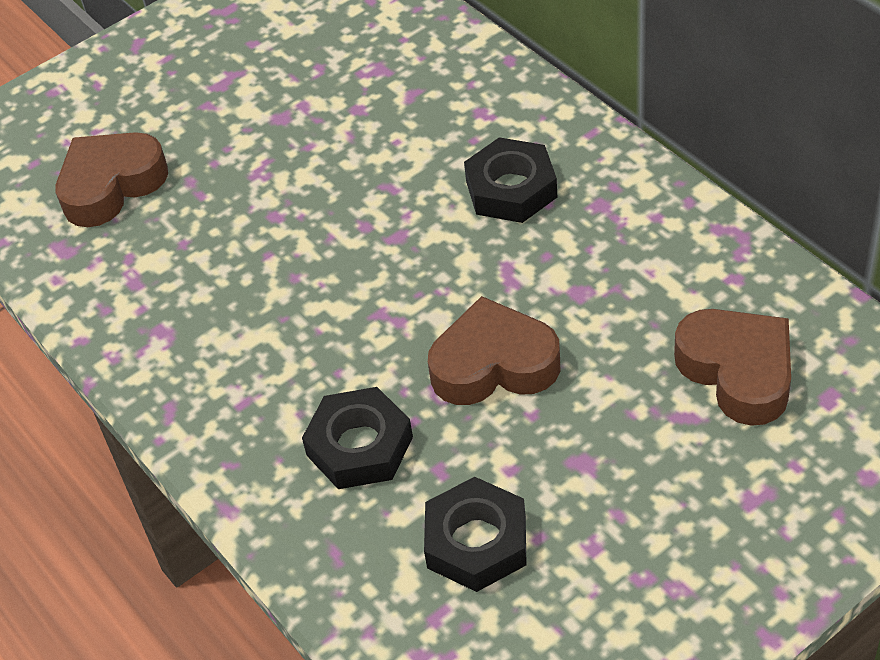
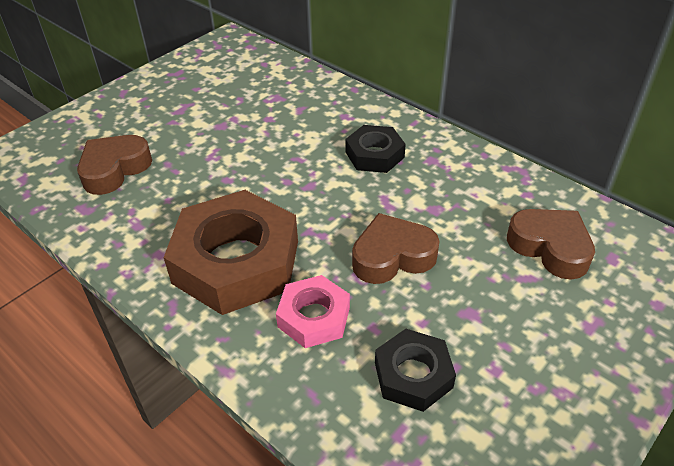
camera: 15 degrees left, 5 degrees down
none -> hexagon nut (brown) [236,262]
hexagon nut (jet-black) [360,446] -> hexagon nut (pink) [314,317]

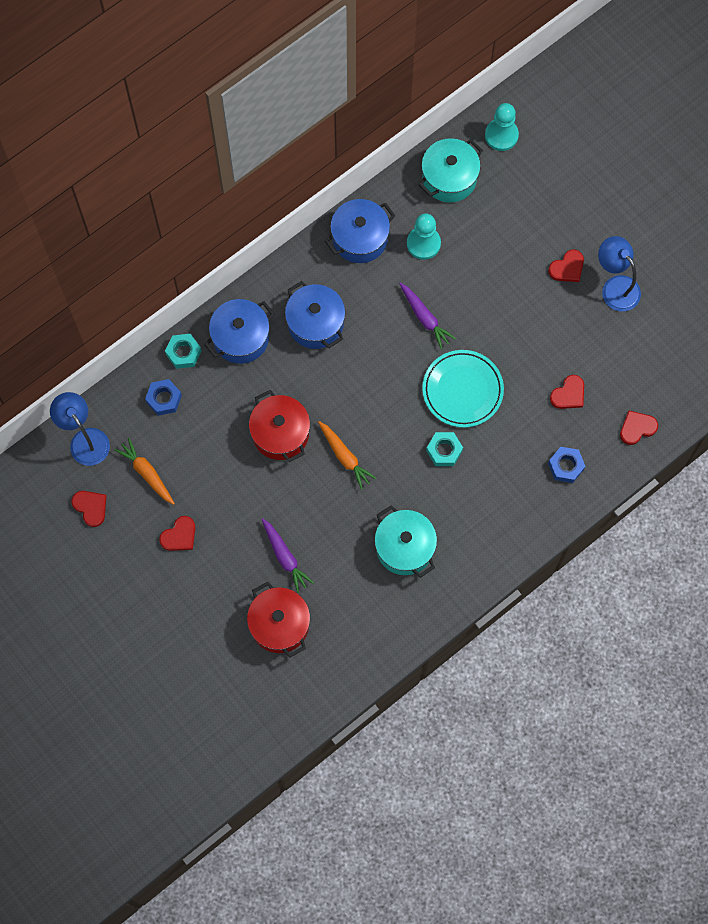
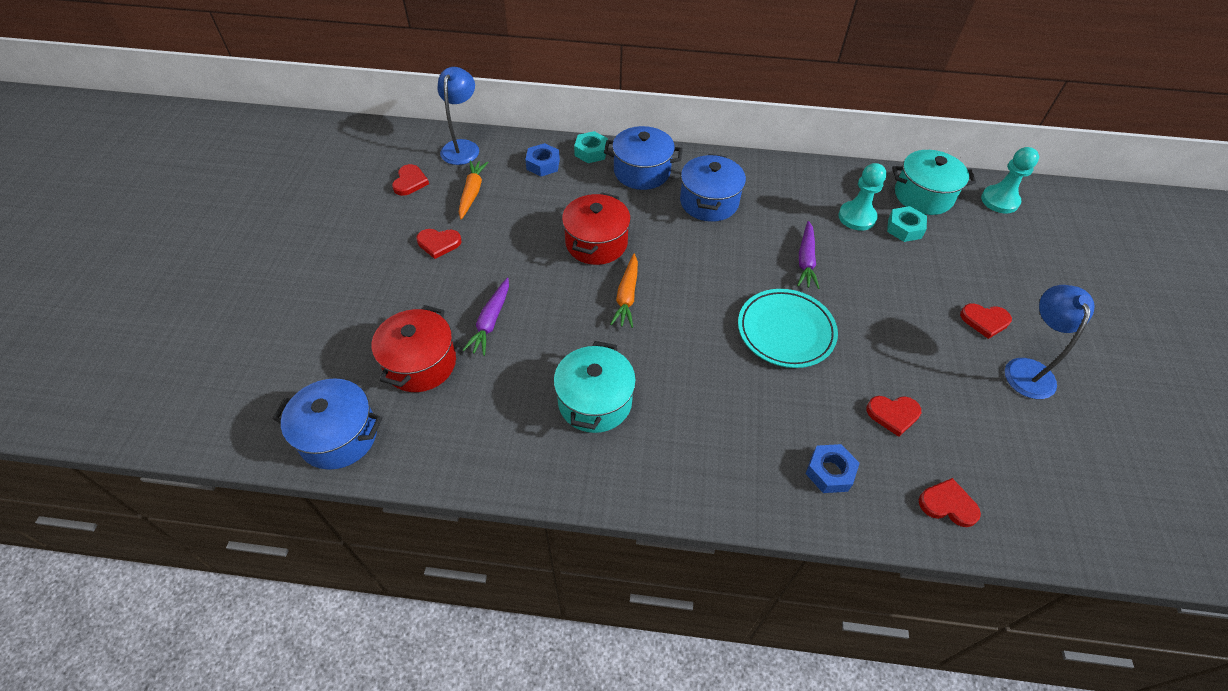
camera: 45 degrees right, 20 degrees down
pot (blue) [360,238] -> pot (blue) [339,436], relocated
hexagon nut (aqua) [444,451] -> hexagon nut (aqua) [904,228], relocated

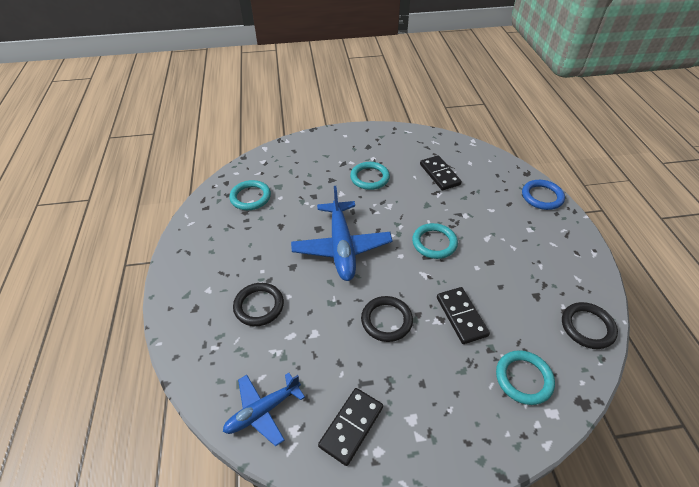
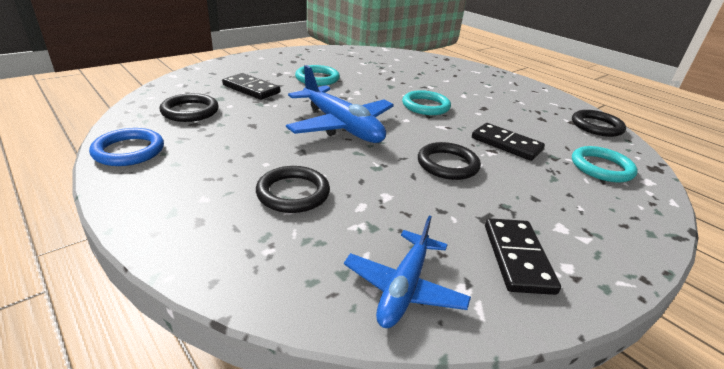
camera: 35 degrees left, 15 degrees down
hoop (blue) [542,197] -> hoop (blue) [129,151], relocated
hoop (aqua) [250,197] -> hoop (jet-black) [190,111]
domino tile (jet-black) [439,174] -> domino tile (jet-black) [251,89], relocated

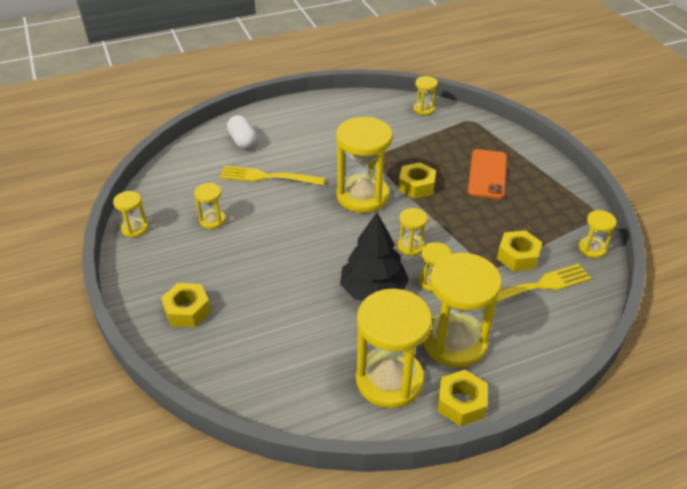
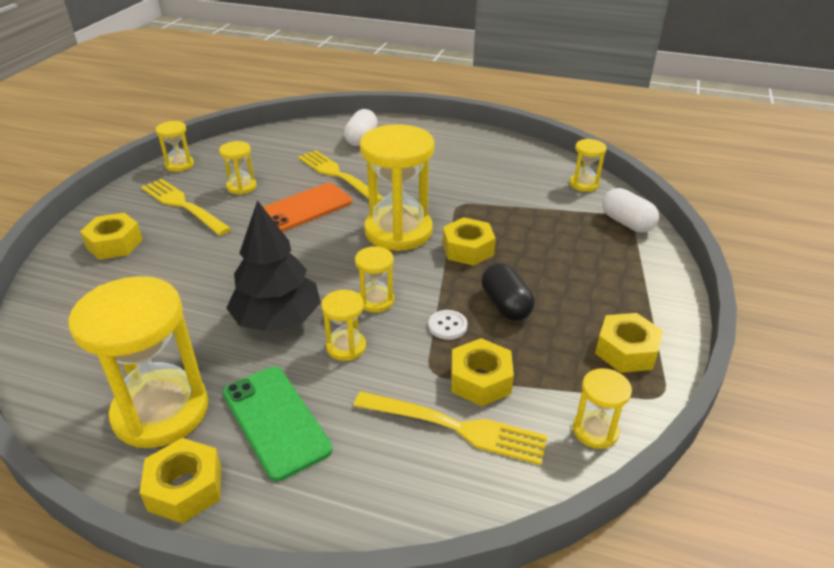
camera: 40 degrees right, 5 degrees down
none -> dinner fork (golden) [183,205]
sandglass (golden) [454,342] -> smartphone (emerald) [275,421]
smartphone (orange-coloured) [487,174] -> smartphone (orange-coloured) [304,208], relocated
none -> button (pure white) [447,326]
none -> pill shape (jet-black) [505,305]
none -> hexagon nut (golden) [626,351]
none -> pill shape (pure white) [626,223]

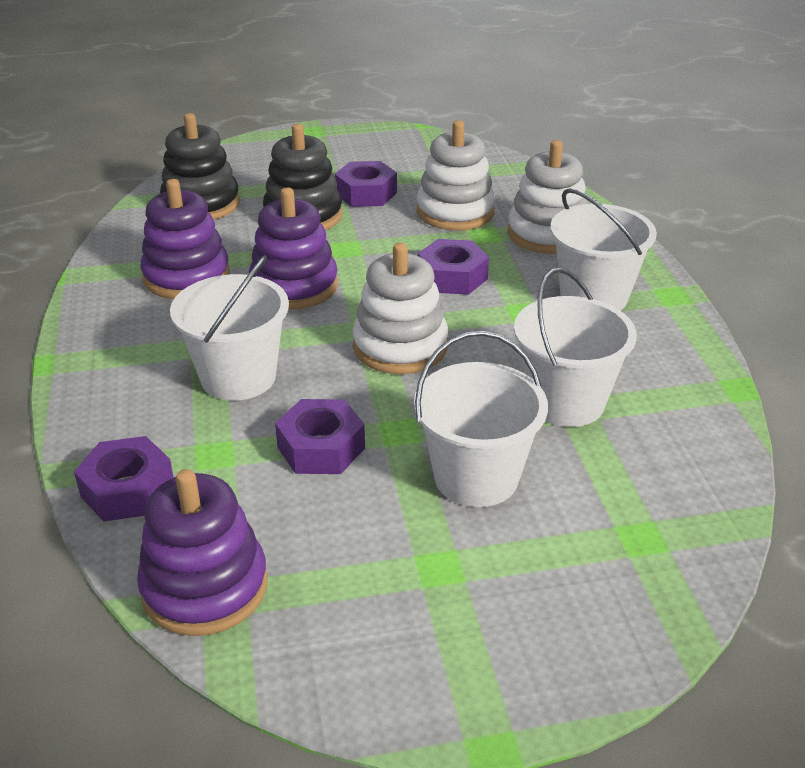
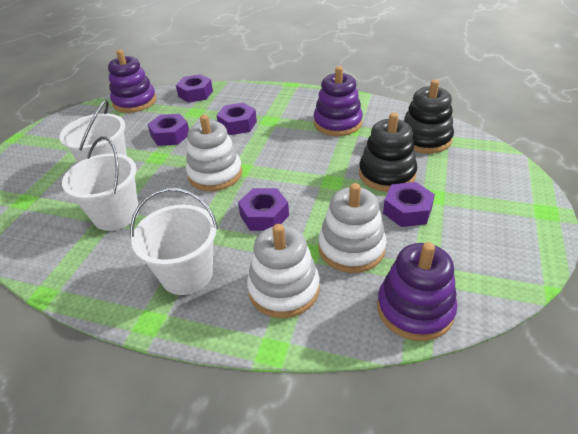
camera: 120 degrees right, 5 degrees up
pail (pure white) [238,377] -> hexagon nut (violet) [237,124]
ring stacker (violet) [294,286] -> ring stacker (violet) [415,309], relocated

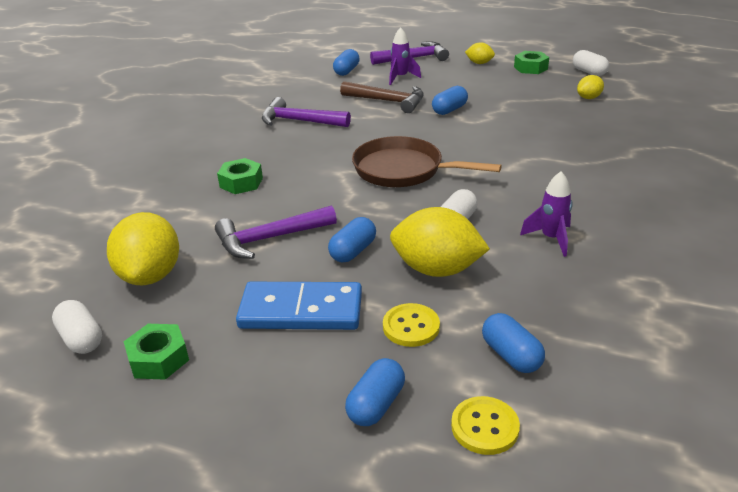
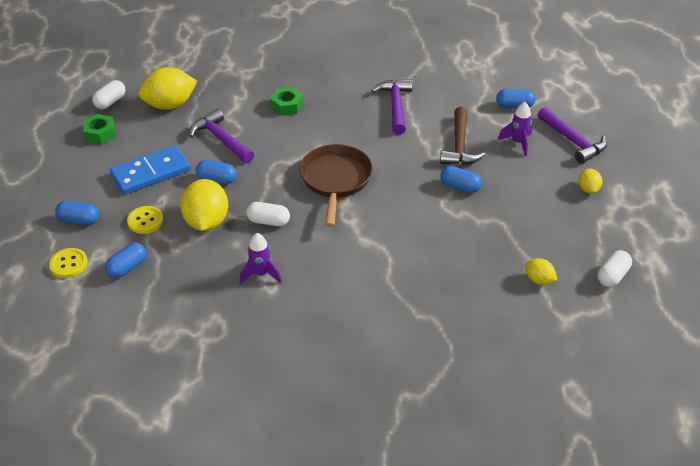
camera: 70 degrees right, 10 degrees up
domino tile (blue) [301,310] -> domino tile (blue) [151,173], 75 degrees clockwise
hexagon nut (emerald) [530,68] -> none

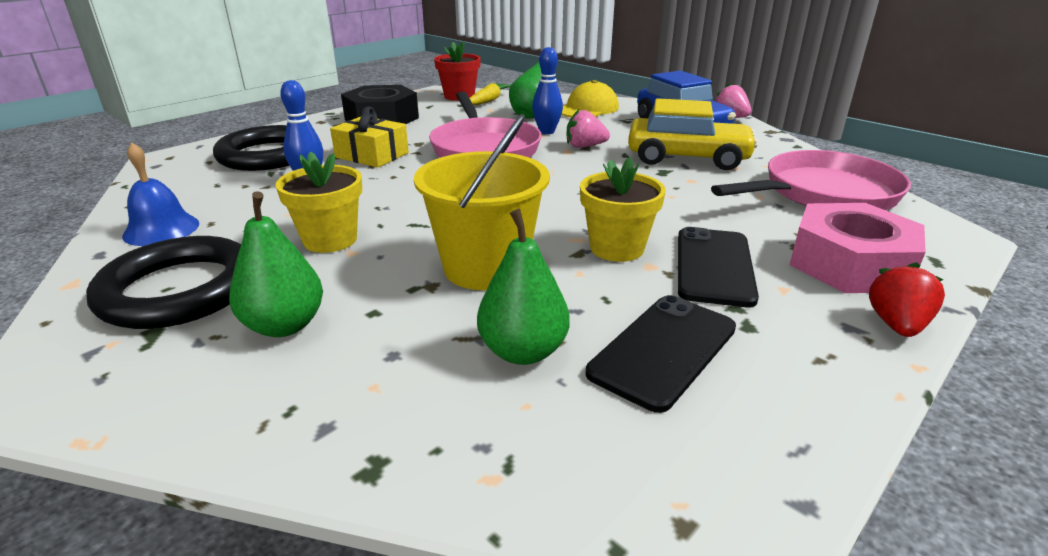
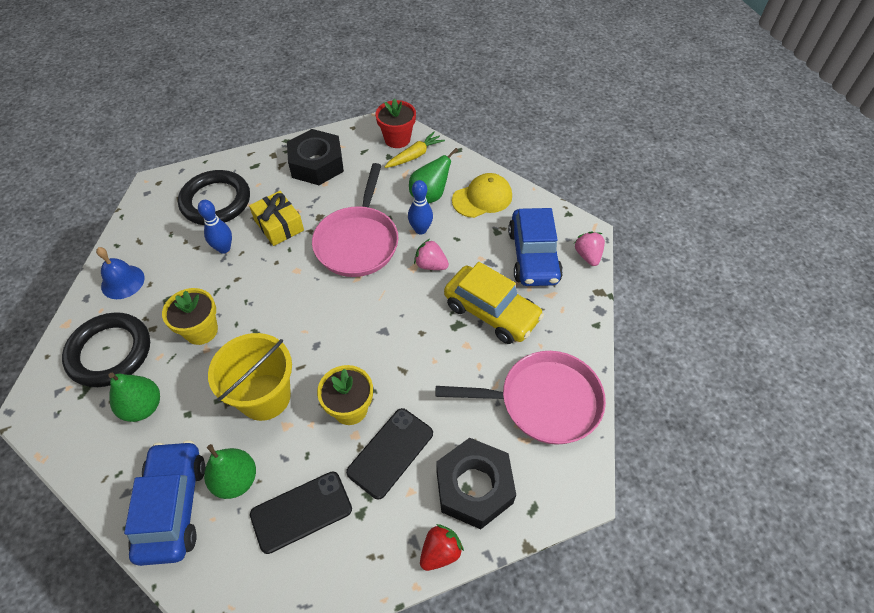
camera: 25 degrees right, 25 degrees up
none -> toy car (blue) [173,506]
hexagon nut (pink) [849,264] -> hexagon nut (jet-black) [474,487]

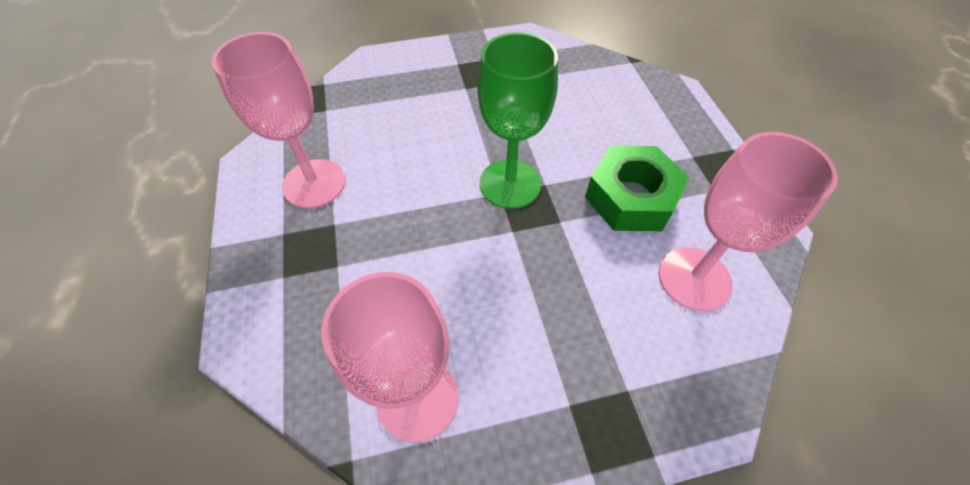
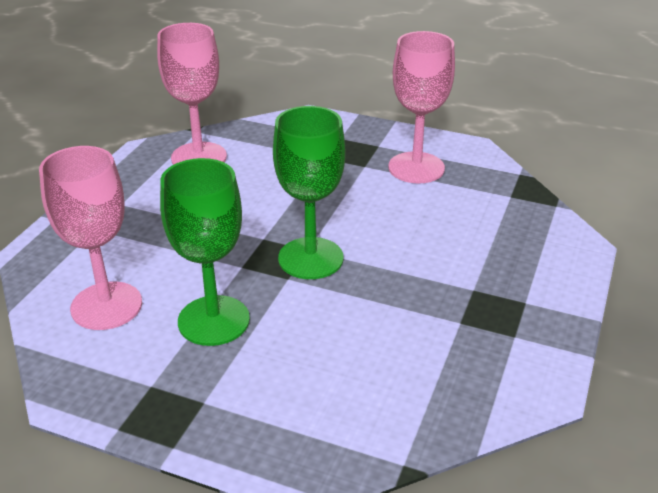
camera: 125 degrees right, 20 degrees down
hexagon nut (emerald) [631,197] -> goblet (emerald) [213,320]

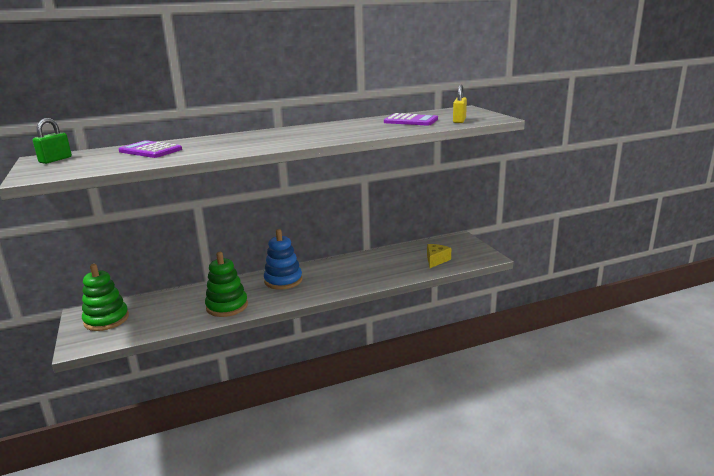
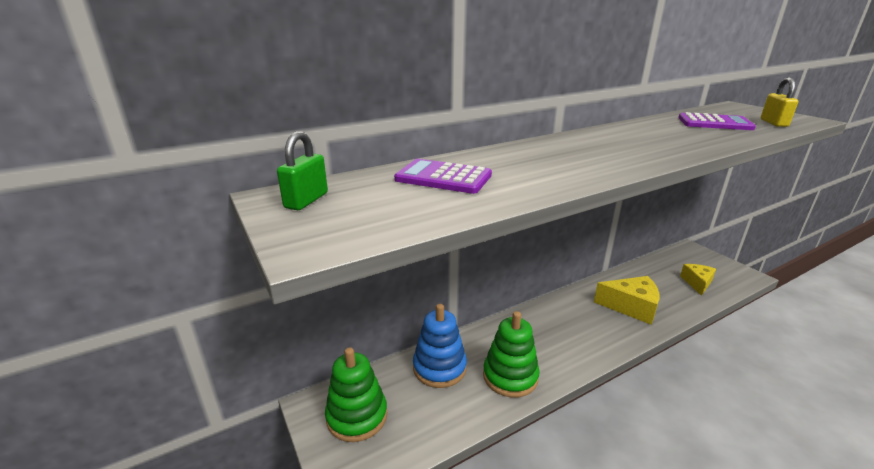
camera: 10 degrees left, 5 degrees up
ring stacker (blue) [283,280] -> ring stacker (blue) [439,368], relocated
none -> cheese wedge (golden) [631,307]

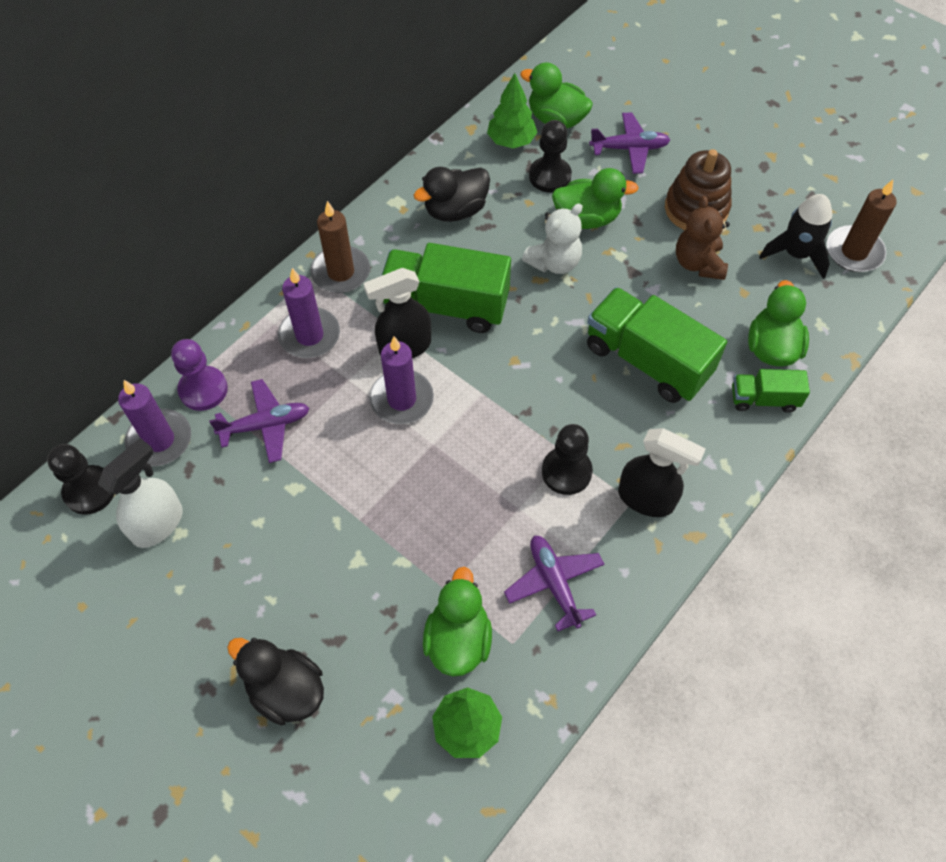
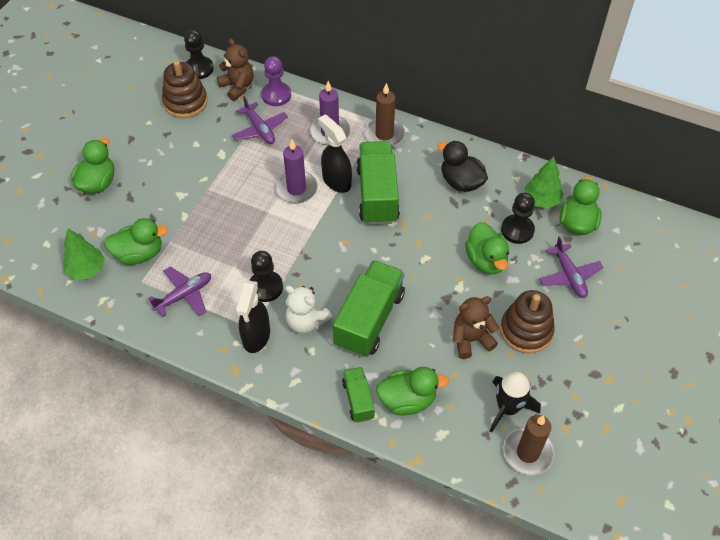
camera: 75 degrees right, 5 degrees down
toy duck (jet-black) [286,690] -> toy duck (emerald) [98,183]
sprayer (pure white) [158,524] -> ring stacker (brown) [185,102]
pillar candle (violet) [160,440] -> stuffed bear (brown) [237,87]
stuffed bear (pure white) [554,262] -> stuffed bear (pure white) [306,322], relocated

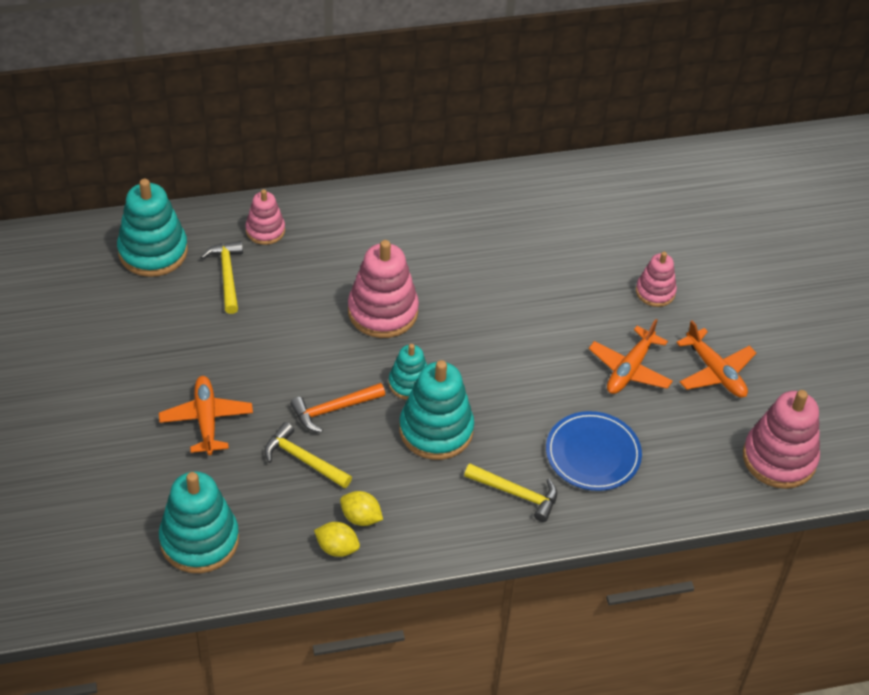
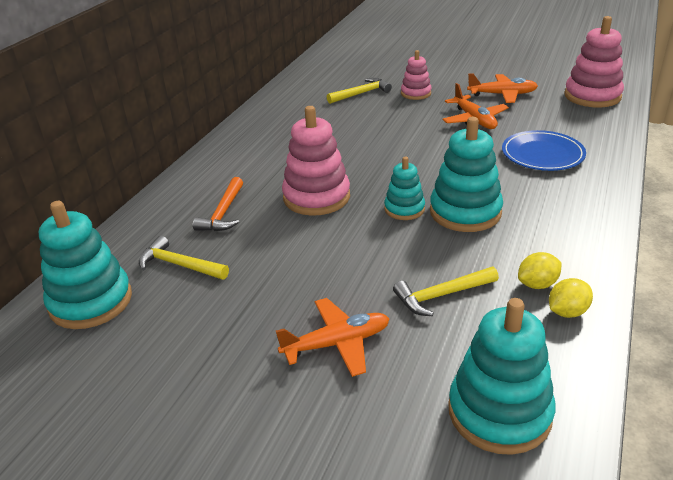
camera: 50 degrees left, 15 degrees down
claw hammer (orange-coloured) [333,409] -> claw hammer (orange-coloured) [223,213], relocated
toy plane (orange-coloured) [206,420] -> toy plane (orange-coloured) [337,343], 135 degrees clockwise
claw hammer (golden) [516,494] -> claw hammer (golden) [361,93], relocated
ring stacker (pink) [265,230] -> none

